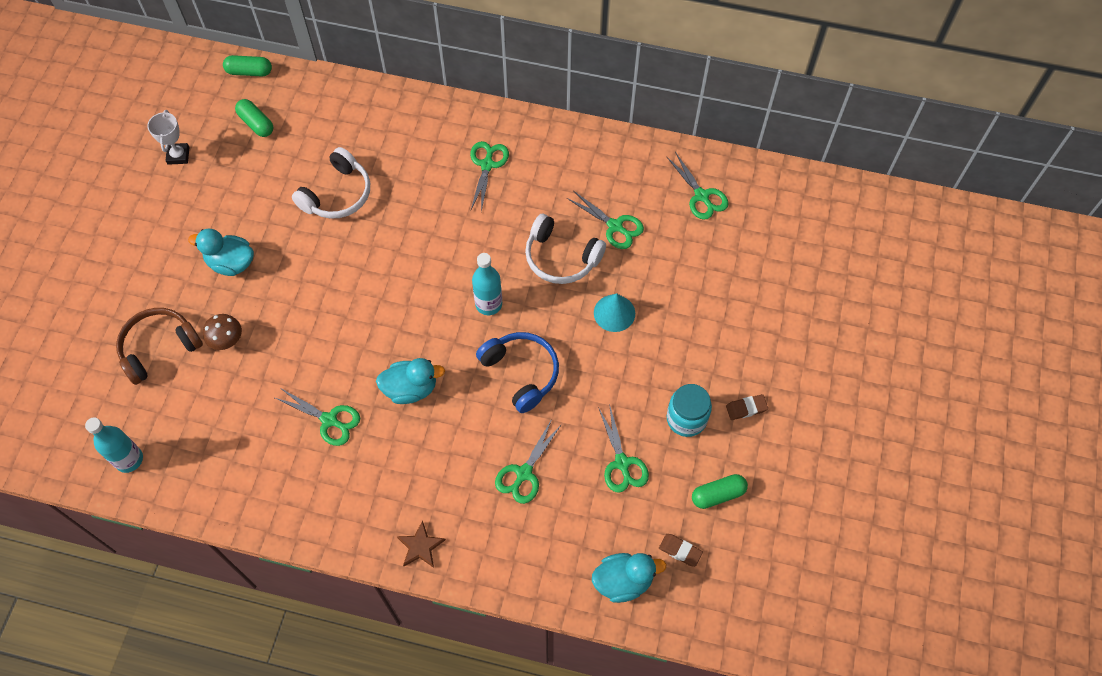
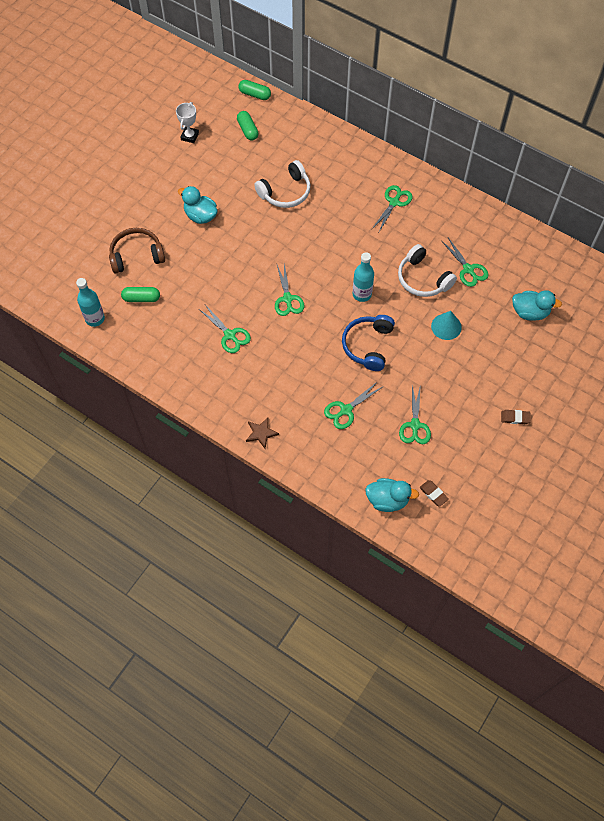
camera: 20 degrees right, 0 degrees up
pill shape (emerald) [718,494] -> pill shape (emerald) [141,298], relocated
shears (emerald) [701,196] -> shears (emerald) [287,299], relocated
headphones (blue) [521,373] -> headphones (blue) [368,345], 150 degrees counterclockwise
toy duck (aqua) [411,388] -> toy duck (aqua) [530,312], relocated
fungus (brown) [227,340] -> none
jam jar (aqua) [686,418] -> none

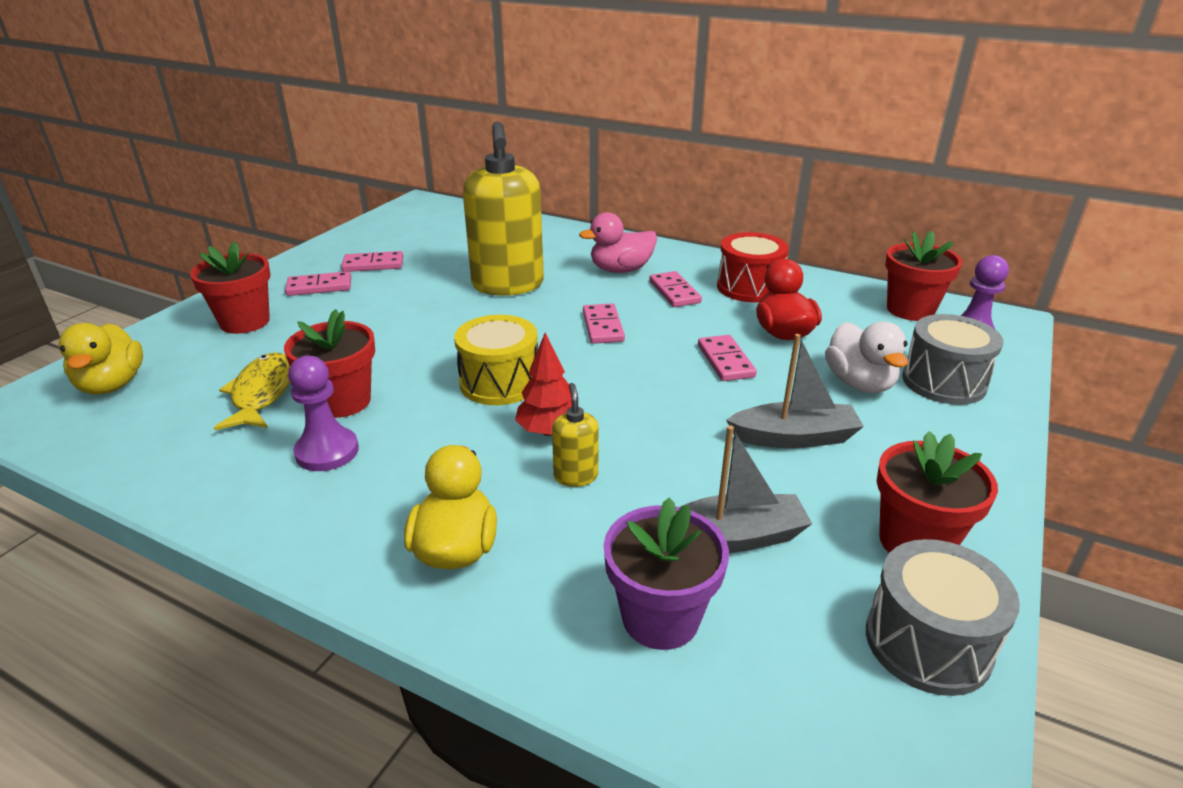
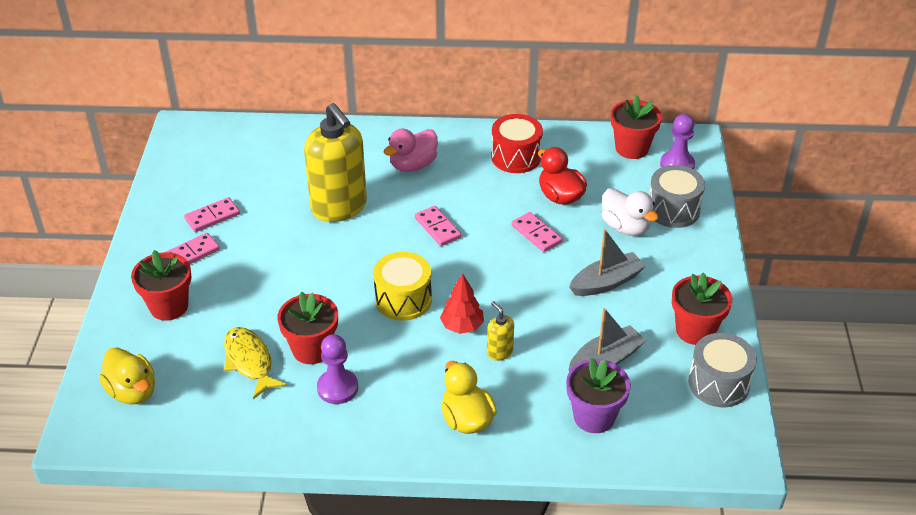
camera: 25 degrees left, 10 degrees up
domino tile (pink) [674,292] -> none

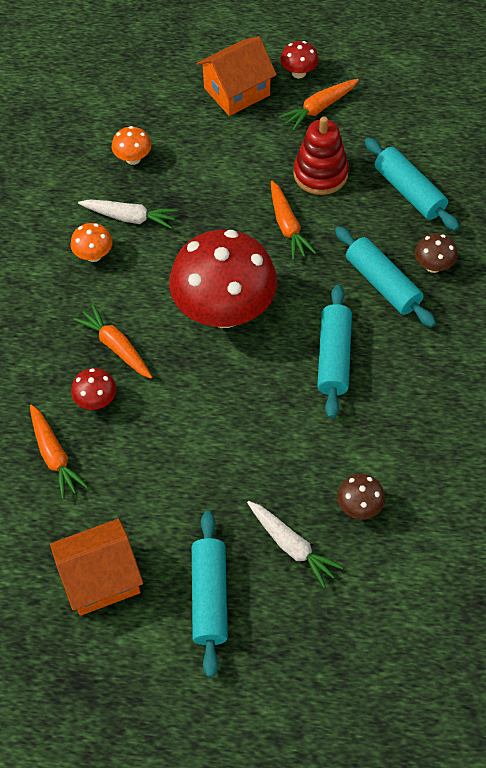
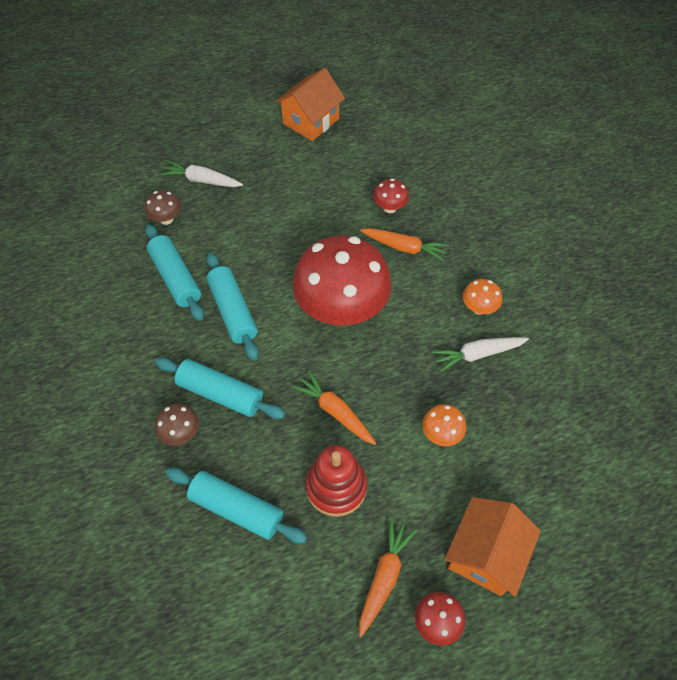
camera: 150 degrees right, 0 degrees up
rolling pin (aqua) [209,597] -> rolling pin (aqua) [176,278], relocated
fungus (orange-coloured) [133,159] -> fungus (orange-coloured) [441,434], relocated
toy carrot (orange-coloured) [54,456] -> none

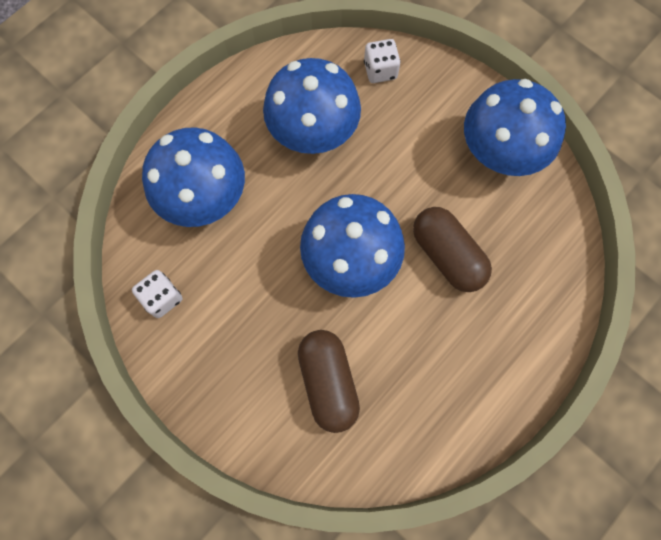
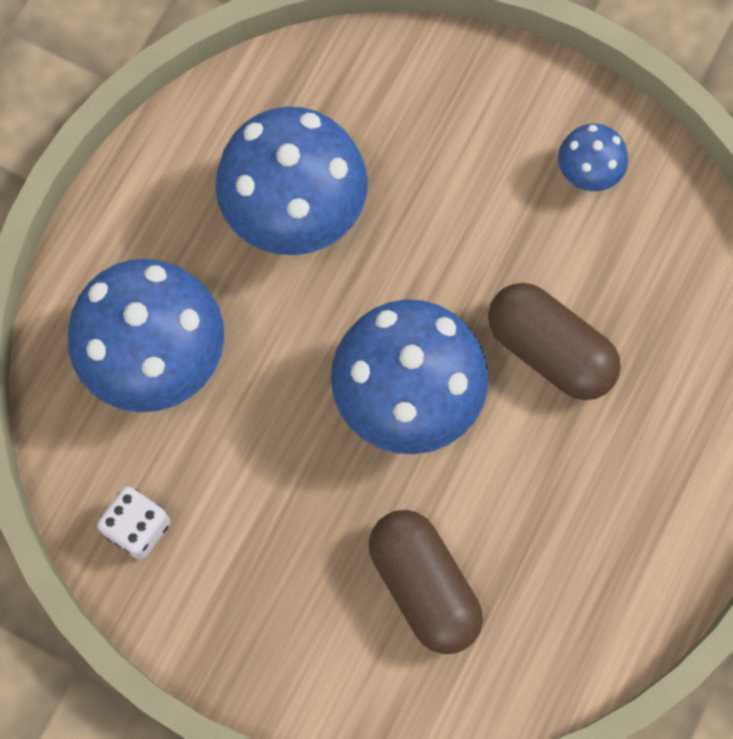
camera: 15 degrees left, 0 degrees up
fungus (blue) [499,154] -> fungus (blue) [588,173], x0.48
dice (pure white) [380,70] -> none

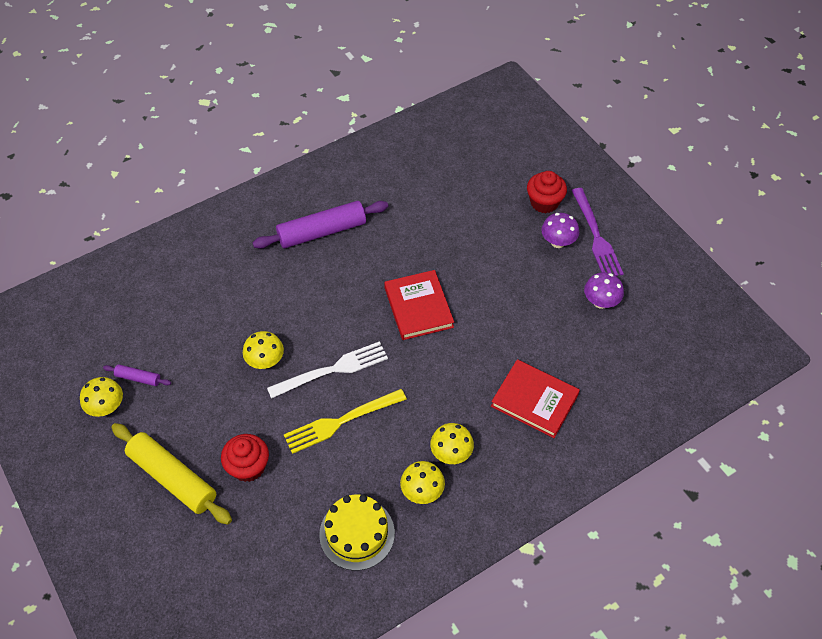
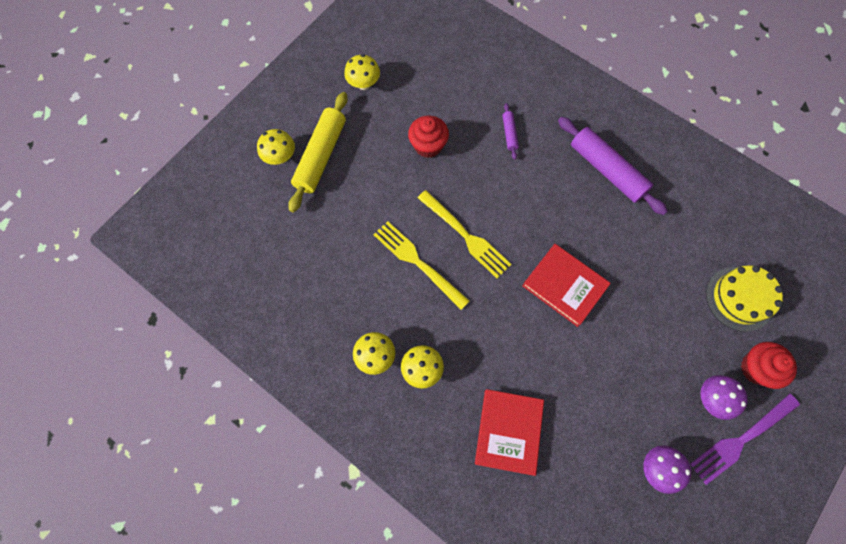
camera: 70 degrees right, 15 degrees up
fungus (golden) [265,361] -> fungus (golden) [280,157], relocated
muffin (red) [248,467] -> muffin (red) [428,145], relocated
dinner fork (pure white) [333,369] -> dinner fork (golden) [466,236]
rolling pin (violet) [138,378] -> rolling pin (violet) [509,134], relocated
hardback (red) [418,307] -> hardback (red) [564,286], 75 degrees clockwise
gateau (golden) [357,533] -> gateau (golden) [739,298], relocated

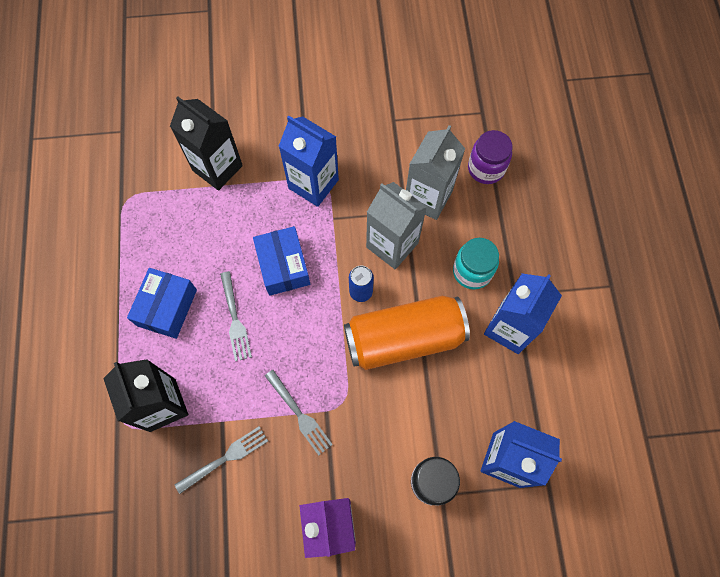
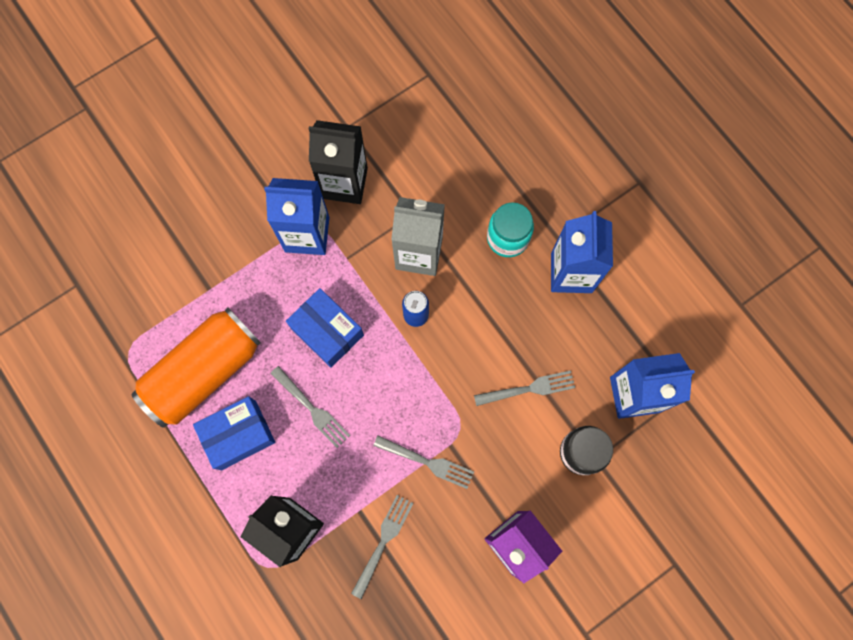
camera: 30 degrees left, 5 degrees up
tin (orange-coloured) [404,338] -> tin (orange-coloured) [204,372], relocated
parcel (blue) [167,307] -> parcel (blue) [238,435], 75 degrees clockwise
juice carton (jet-black) [217,168] -> juice carton (jet-black) [344,183], relocated
none -> dinner fork (grey) [528,389]
juice carton (grey) [428,197] -> none
jam jar (violet) [486,168] -> none

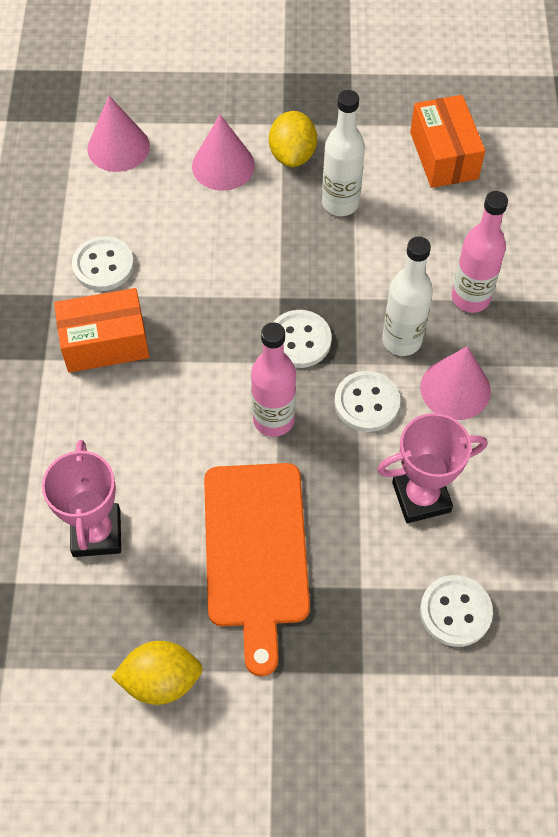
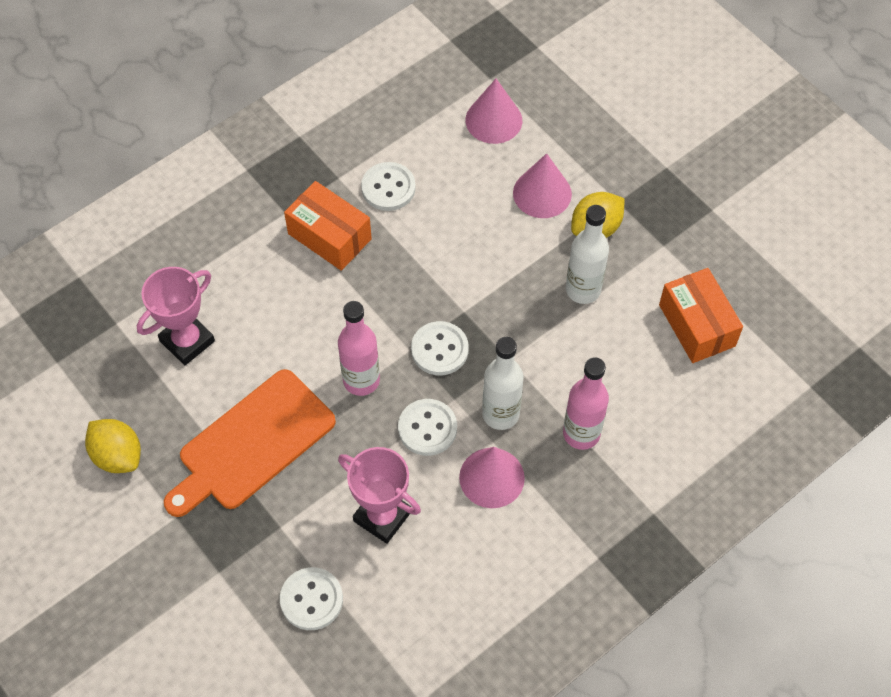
camera: 50 degrees right, 0 degrees up
parcel (orange-coloured) [443,155] -> parcel (orange-coloured) [696,325], 60 degrees counterclockwise

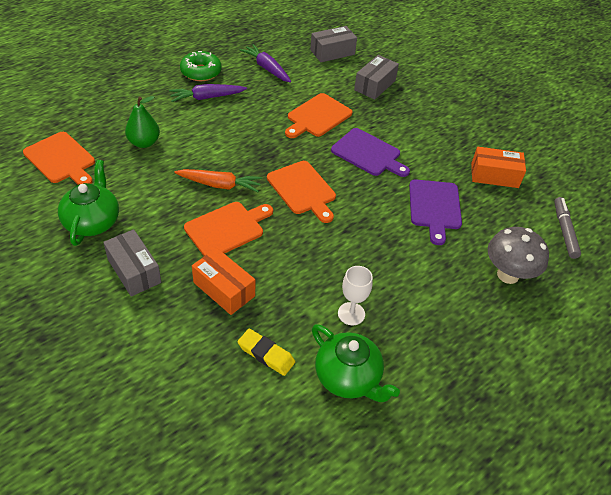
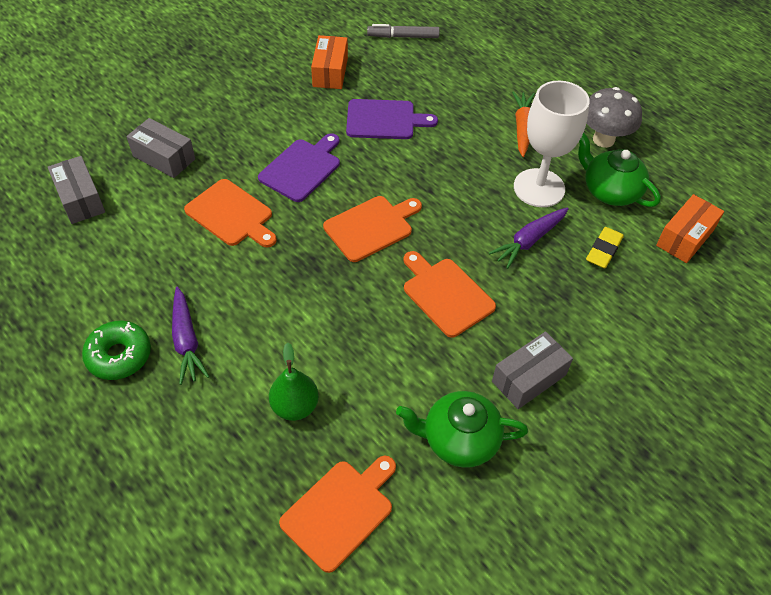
camera: 90 degrees left, 5 degrees up
toy carrot (violet) [267,68] -> toy carrot (violet) [529,241], relocated
toy carrot (orange-coloured) [220,185] -> toy carrot (orange-coloured) [522,128], relocated
goblet (pure white) [351,313] -> goblet (pure white) [539,188], x1.91
china teapot (emerald) [348,377] -> china teapot (emerald) [609,191], 90 degrees counterclockwise
fungus (grey) [508,275] -> fungus (grey) [603,139], relocated
parcel (orange-coloured) [224,289] -> parcel (orange-coloured) [685,238], relocated

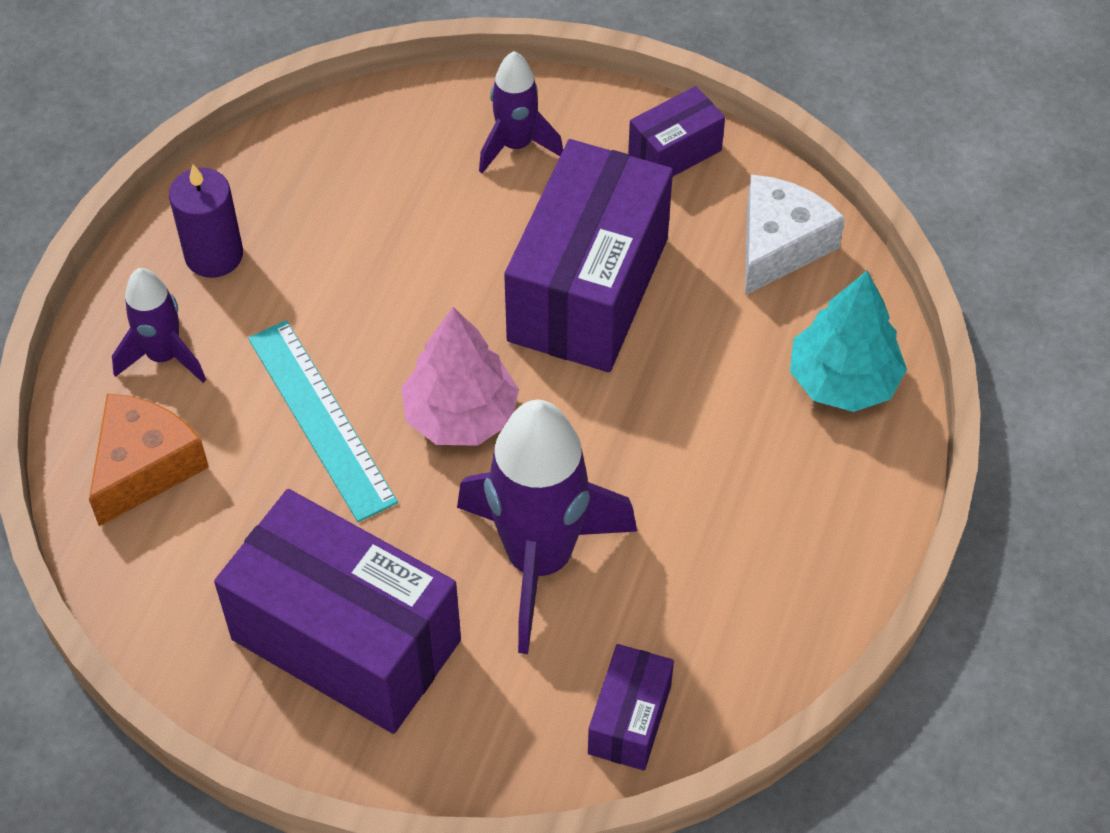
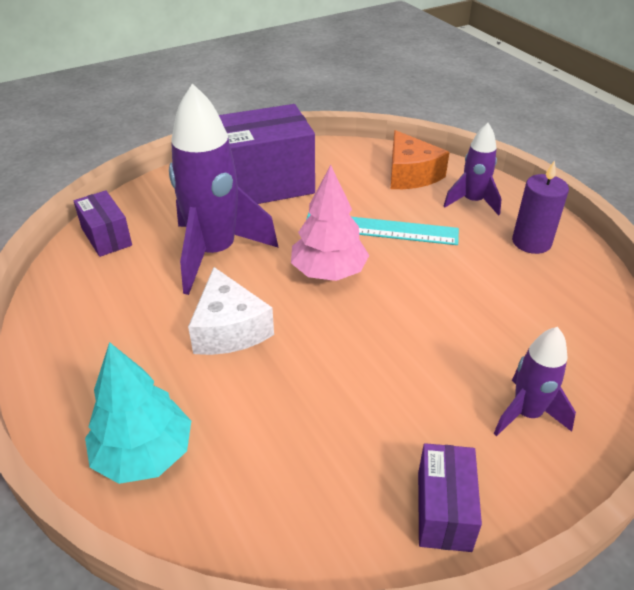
camera: 130 degrees right, 15 degrees down
cheese wedge (pure white) [779,245] -> cheese wedge (pure white) [229,329], relocated
parcel (violet) [588,289] -> none

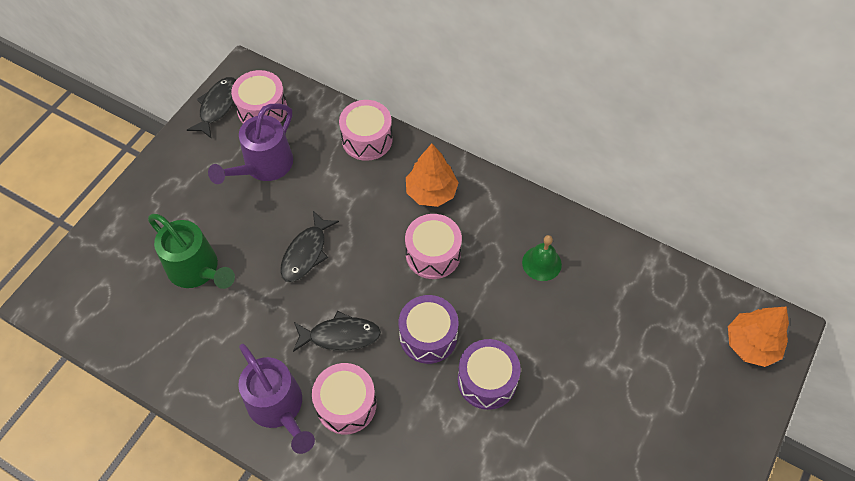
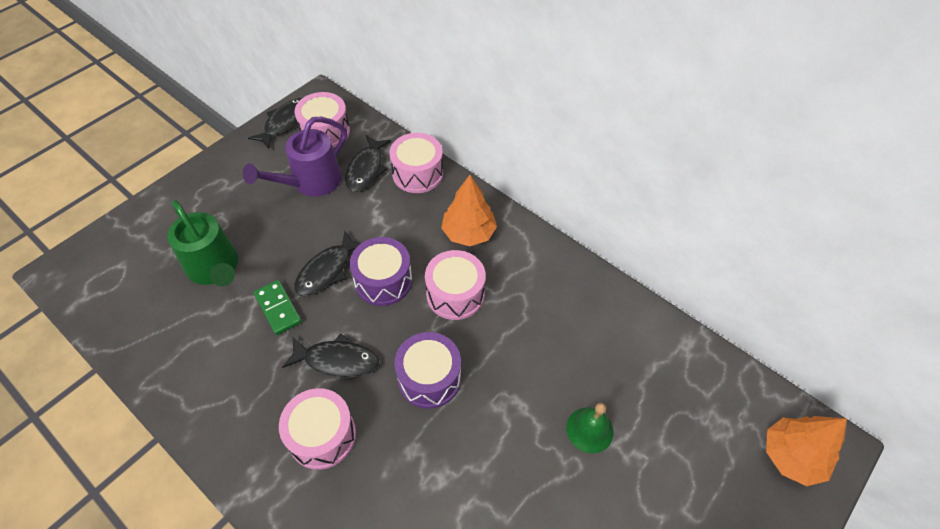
camera: 10 degrees right, 5 degrees down
none -> domino tile (emerald) [278,308]
none -> fish figure (jet-black) [366,169]
toy drum (violet) [487,380] -> toy drum (violet) [383,281], relocated
school bell (emerald) [541,263] -> school bell (emerald) [589,429], relocated
watering can (violet) [279,408] -> none

